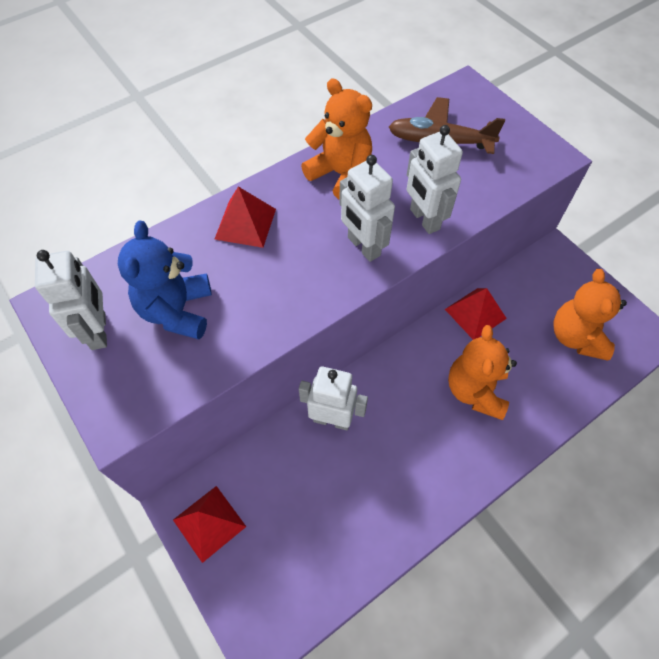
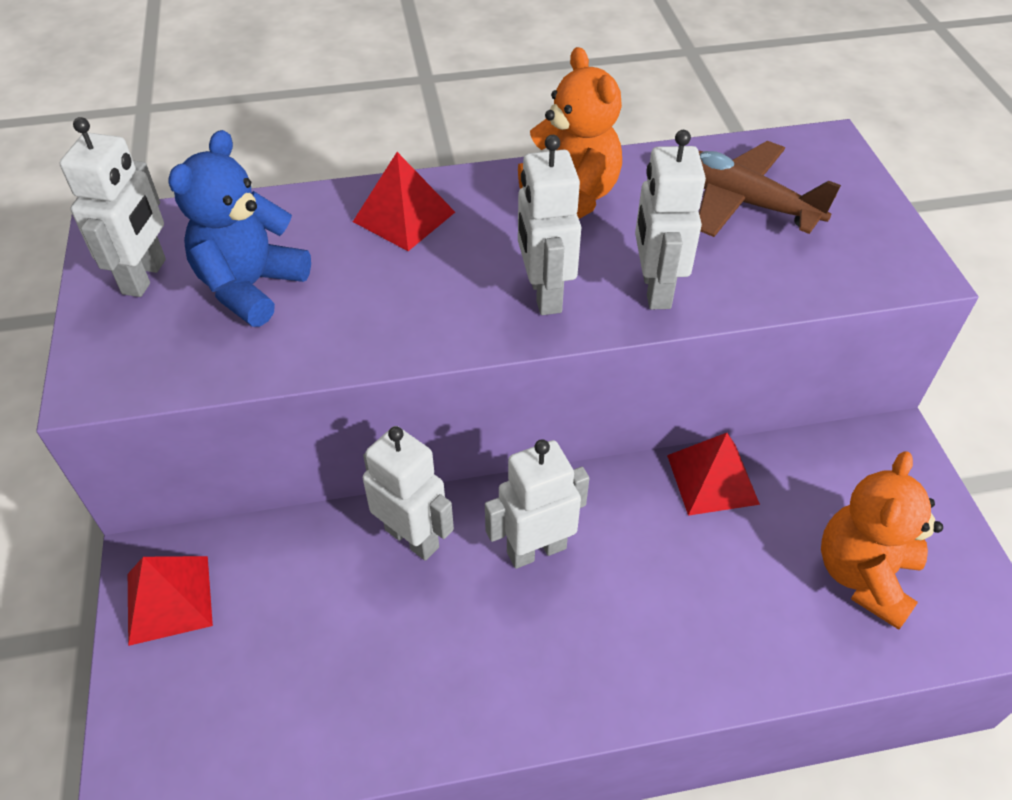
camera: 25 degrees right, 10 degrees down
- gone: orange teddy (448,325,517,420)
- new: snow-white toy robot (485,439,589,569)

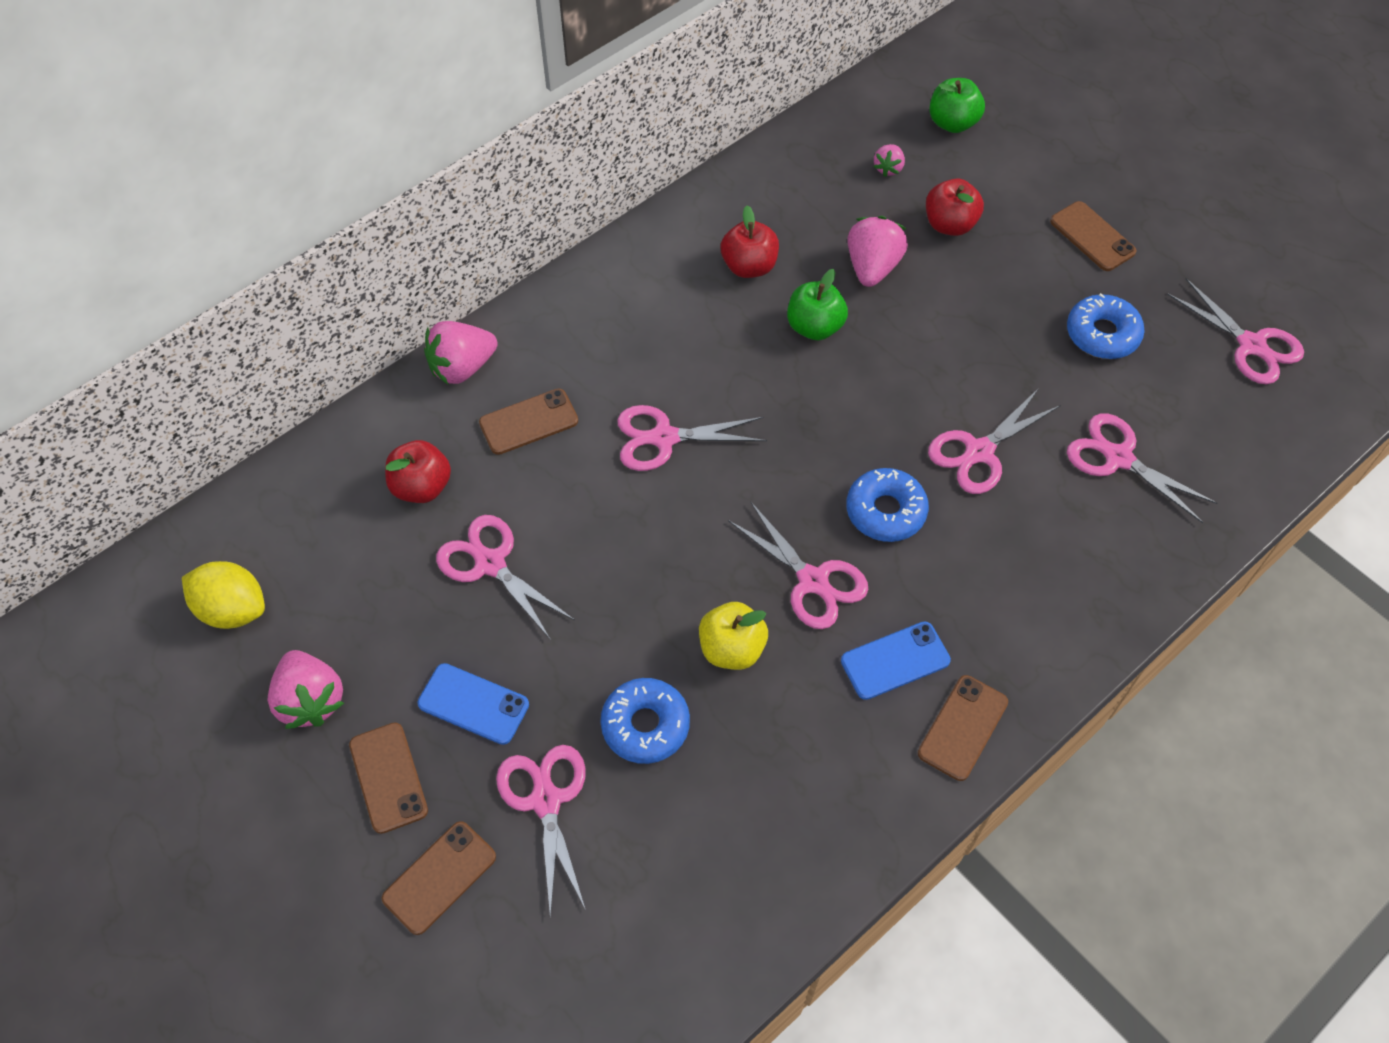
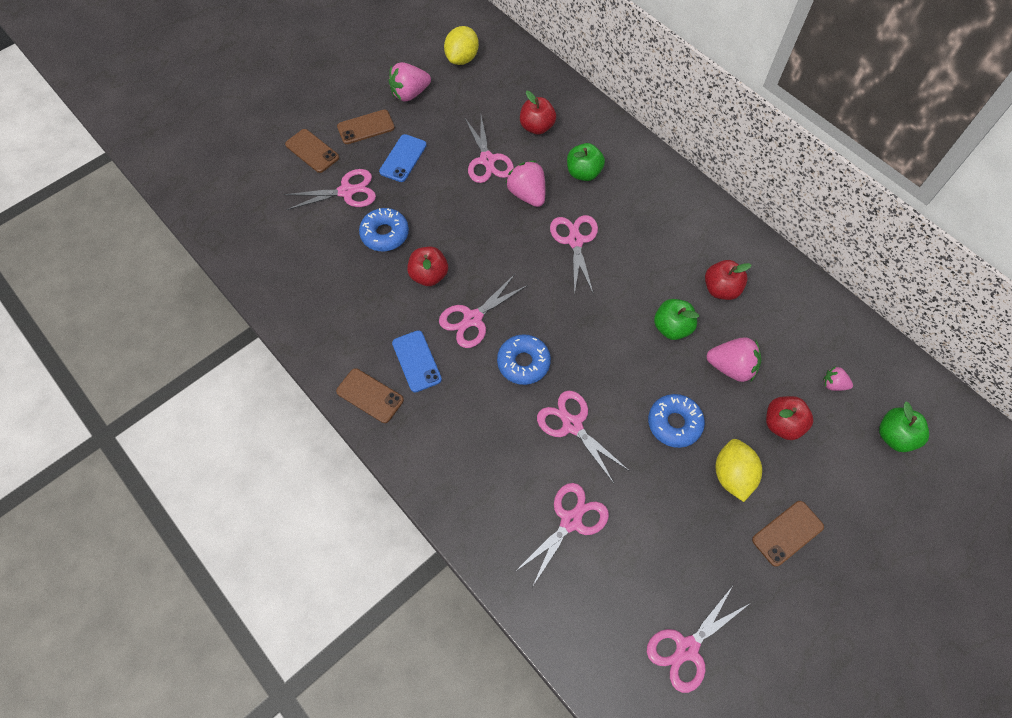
camera: 90 degrees right, 5 degrees up
- new: bright yellow citrus fruit (715,439,762,502)
- shifted: rose-pink toy strawberry (424,321,498,384) to (506,161,545,207)
- shifted: cobalt doughnut (1067,293,1144,359) to (648,394,705,448)
- swapped: brown phone (479,388,578,455) to green toy apple (567,143,605,181)
- repainted: bright yellow toy apple (699,602,768,670) to crimson toy apple (407,247,448,286)
- rotated: rose-pink scissors (436,515,575,640) = (464,116,514,183) 120 degrees clockwise

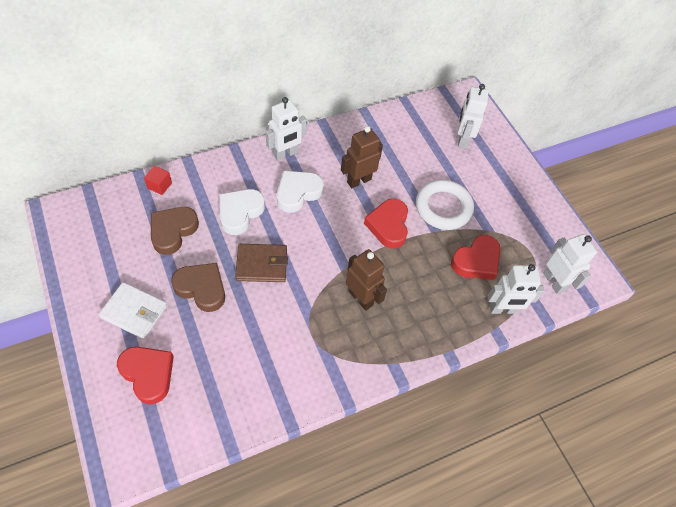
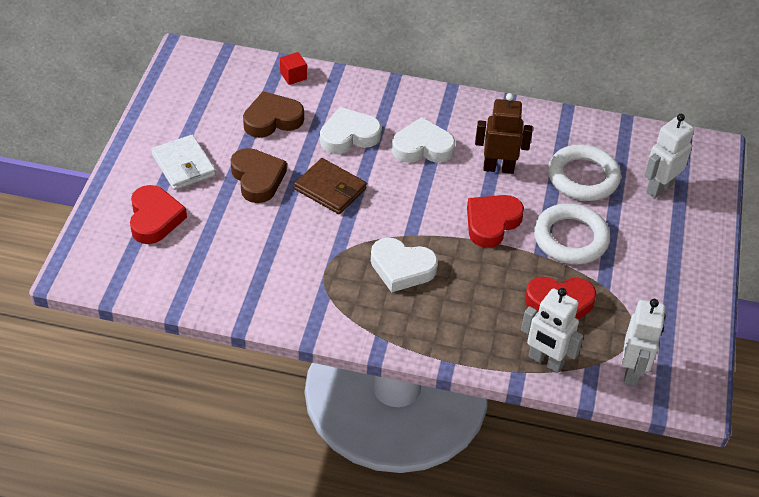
camera: 40 degrees right, 10 degrees down
- gone: snow-white toy robot (266,97,307,161)
- new: snow-white hoop (548,144,621,201)
- swapped: brown toy robot (346,249,387,311) to snow-white love heart (371,237,438,292)

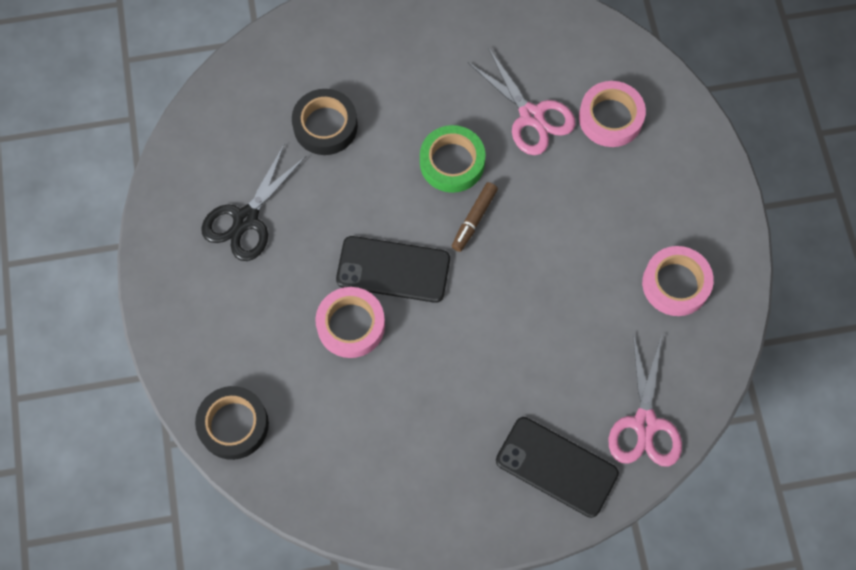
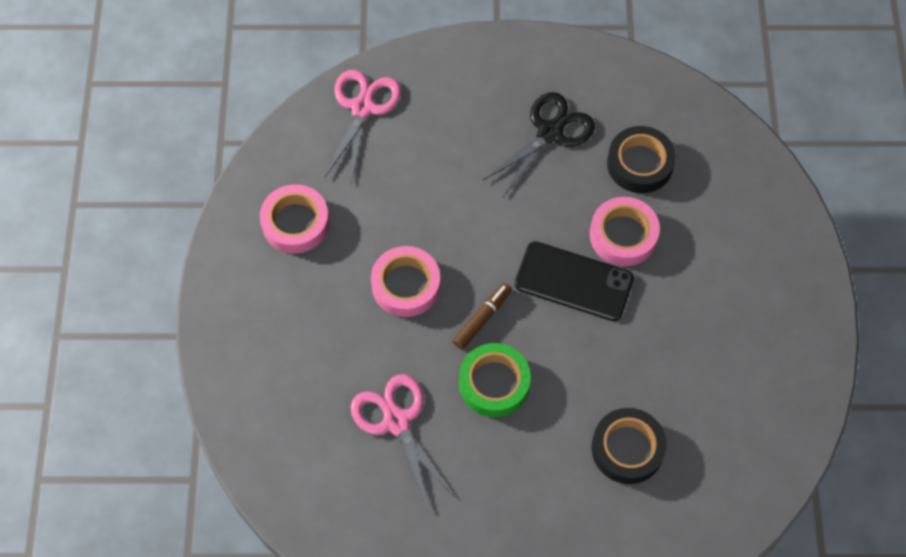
camera: 170 degrees left, 5 degrees down
- gone: black phone (496,417,619,518)
- shifted: black roll of tape (195,386,269,460) to (607,126,676,193)
- shifted: black scissors (201,145,306,261) to (482,92,595,197)
- shifted: rose-pink roll of tape (579,81,646,147) to (371,246,440,317)

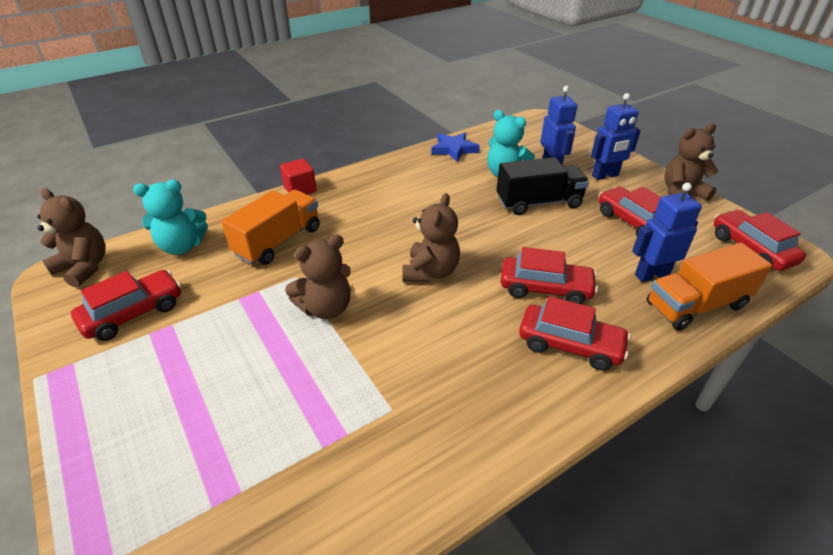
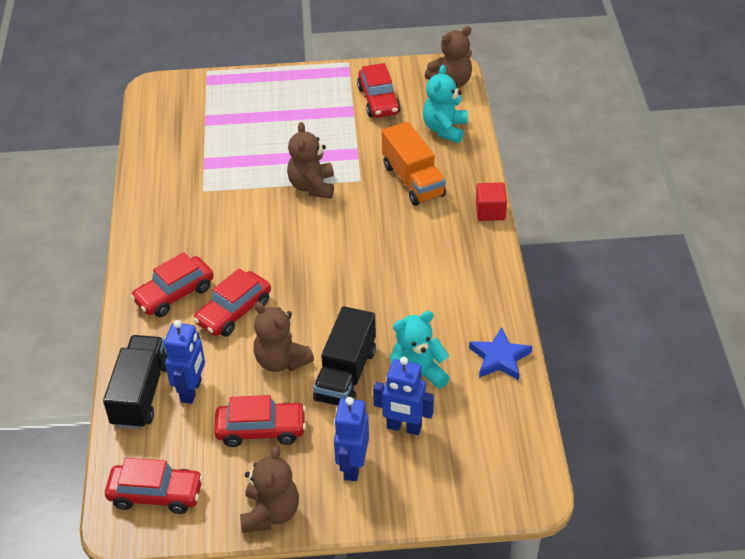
camera: 120 degrees right, 5 degrees up
- shifted: brown teddy (402,193,460,282) to (253,301,314,372)
- repainted: orange truck (646,243,772,331) to black truck (103,335,167,429)

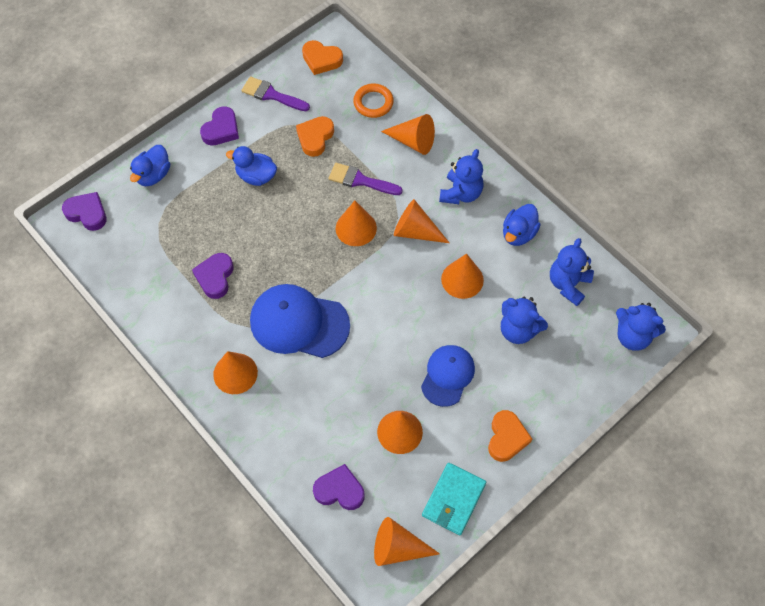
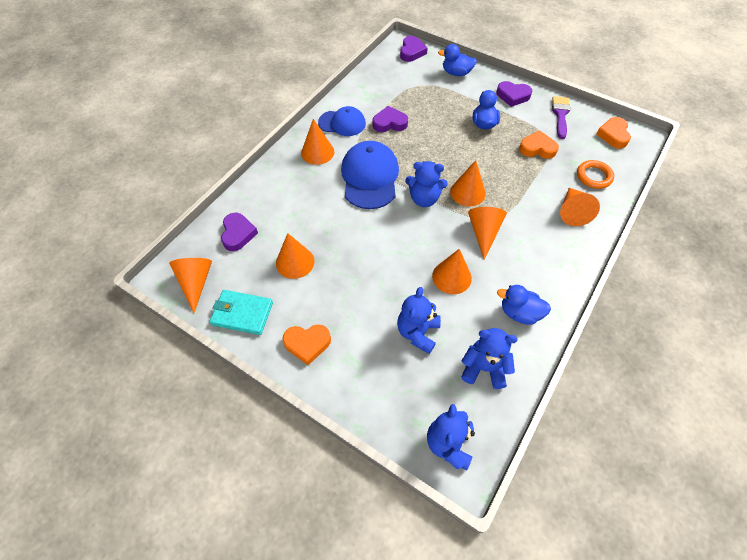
camera: 75 degrees right, 5 degrees down
- gone: purple paintbrush (329,163,403,195)
- shifted: cobalt baseball cap (421,345,475,407) to (318,106,366,136)
- shifted: cobalt teddy (439,149,484,204) to (405,161,448,207)

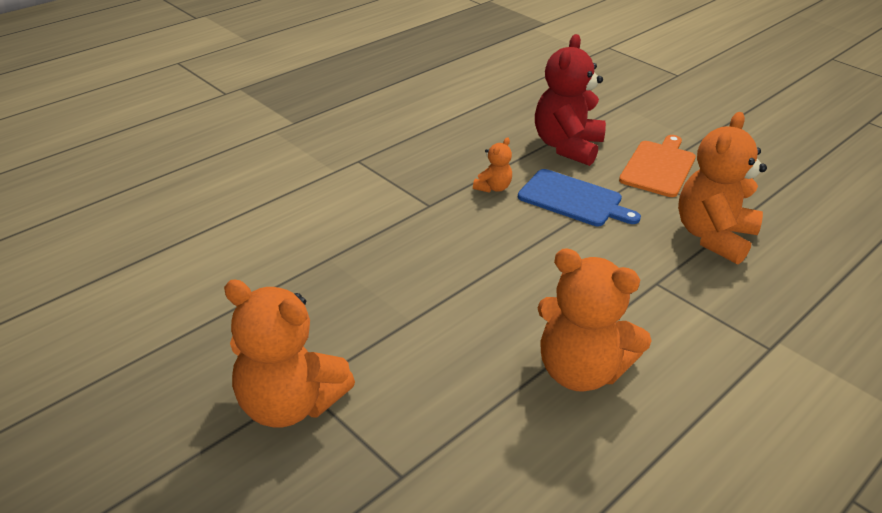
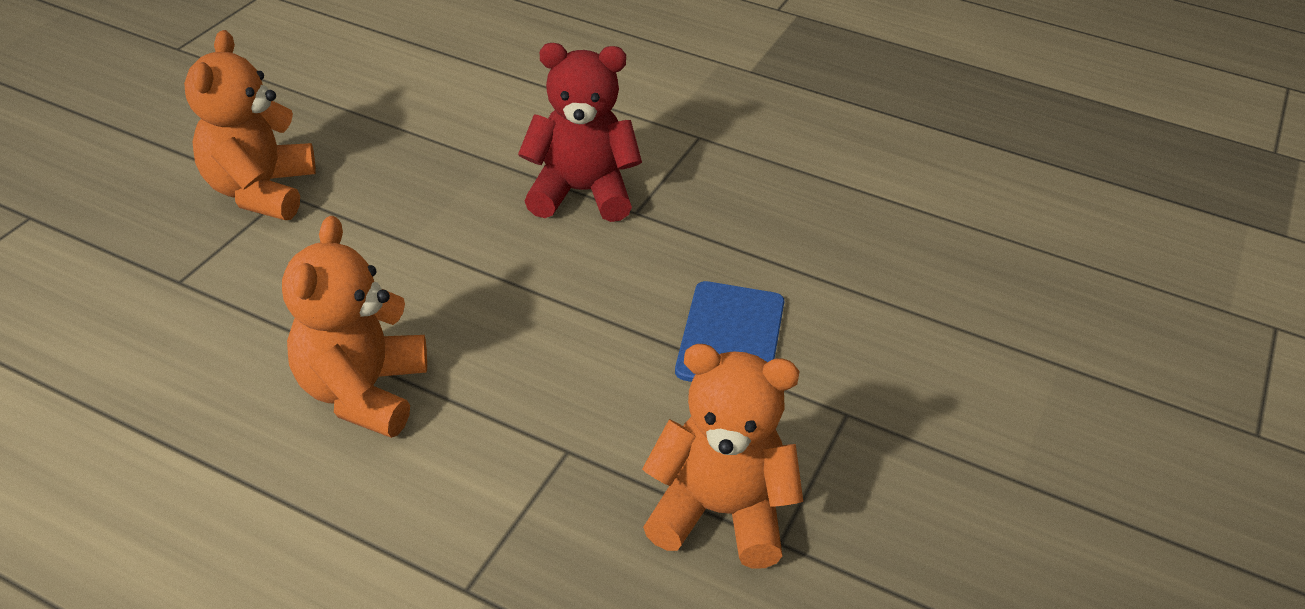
camera: 70 degrees right, 5 degrees up
- gone: orange teddy (473,137,512,193)
- gone: orange chopping board (619,135,696,197)
- shifted: crimson teddy (535,34,606,166) to (518,43,642,222)

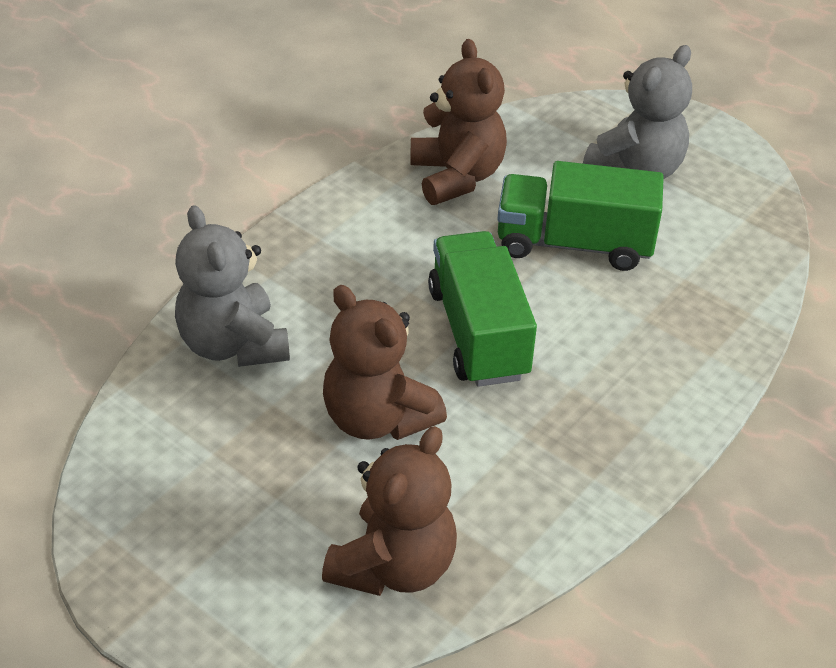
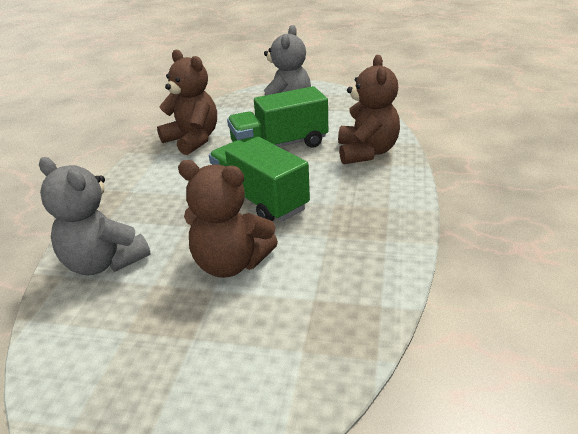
camera: 25 degrees left, 10 degrees down
- shifted: brown teddy (322,426,457,596) to (338,55,400,164)

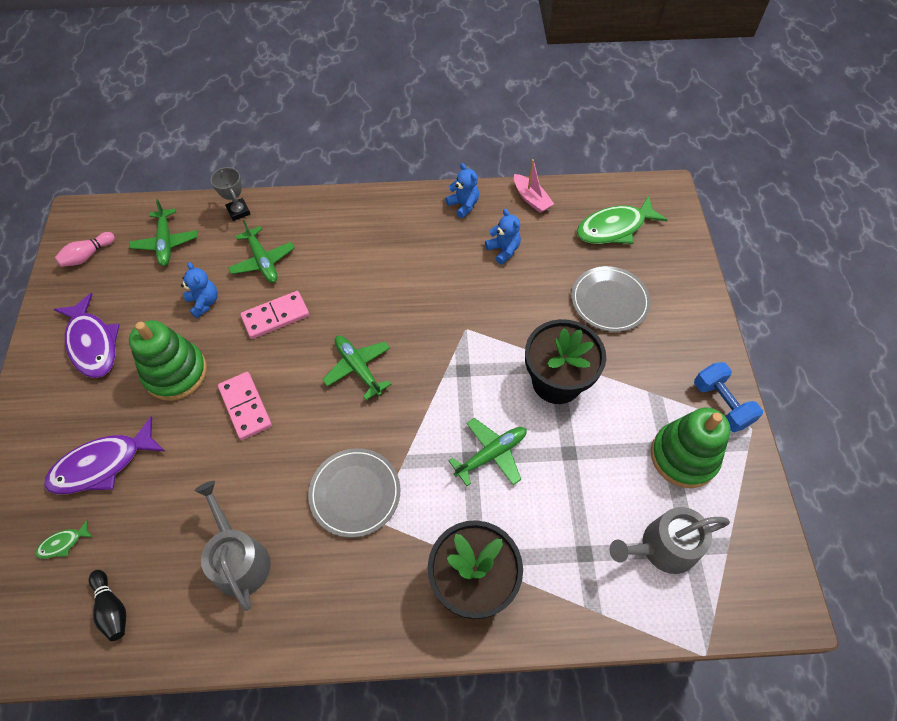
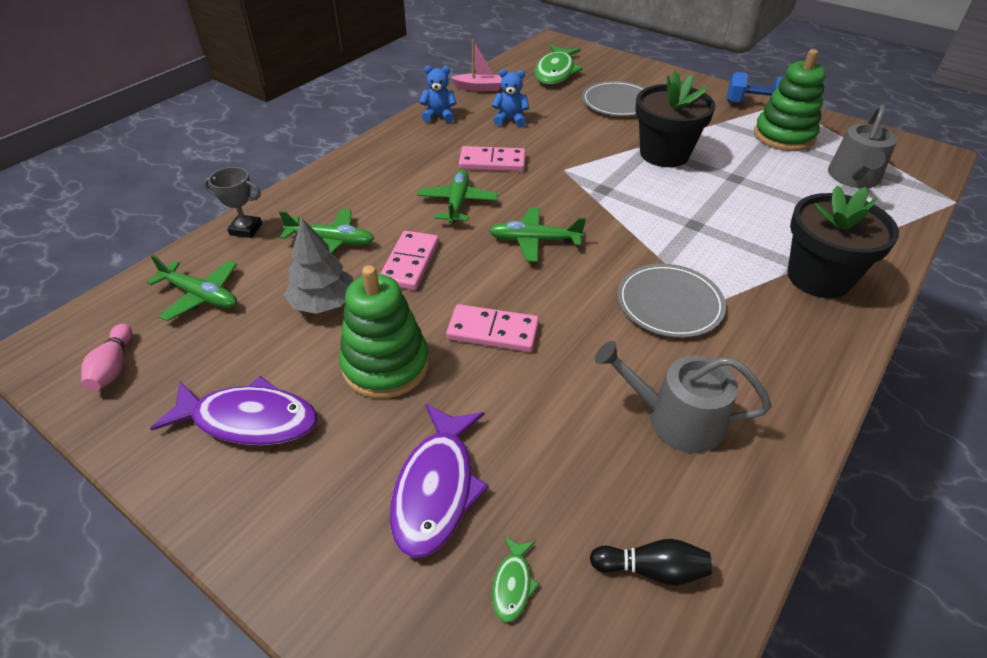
camera: 50 degrees left, 15 degrees down
- new: rose-pink domino piece (459,146,526,172)
- shifted: green aeroplane (448,418,526,486) to (417,169,498,223)
- swapped: cobalt teddy (181,262,218,318) to grey fir tree (284,218,353,314)

